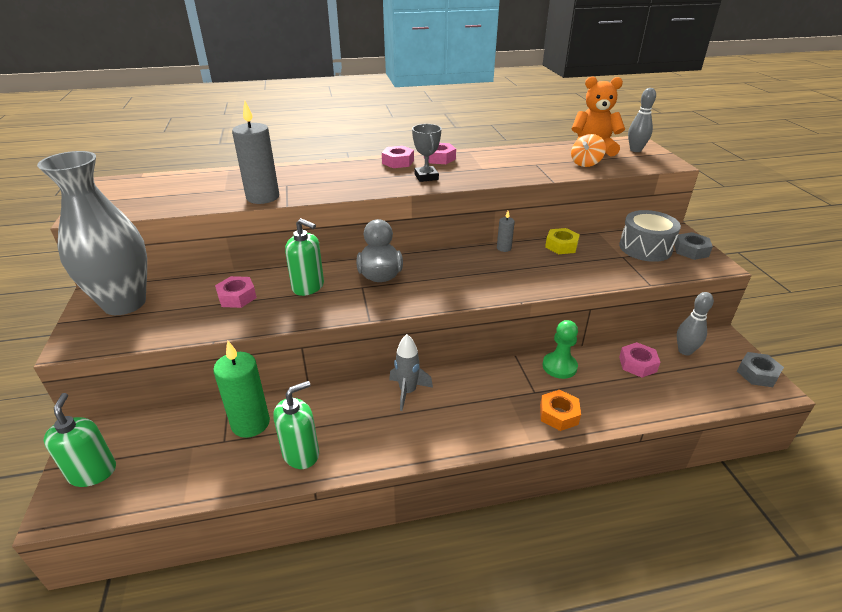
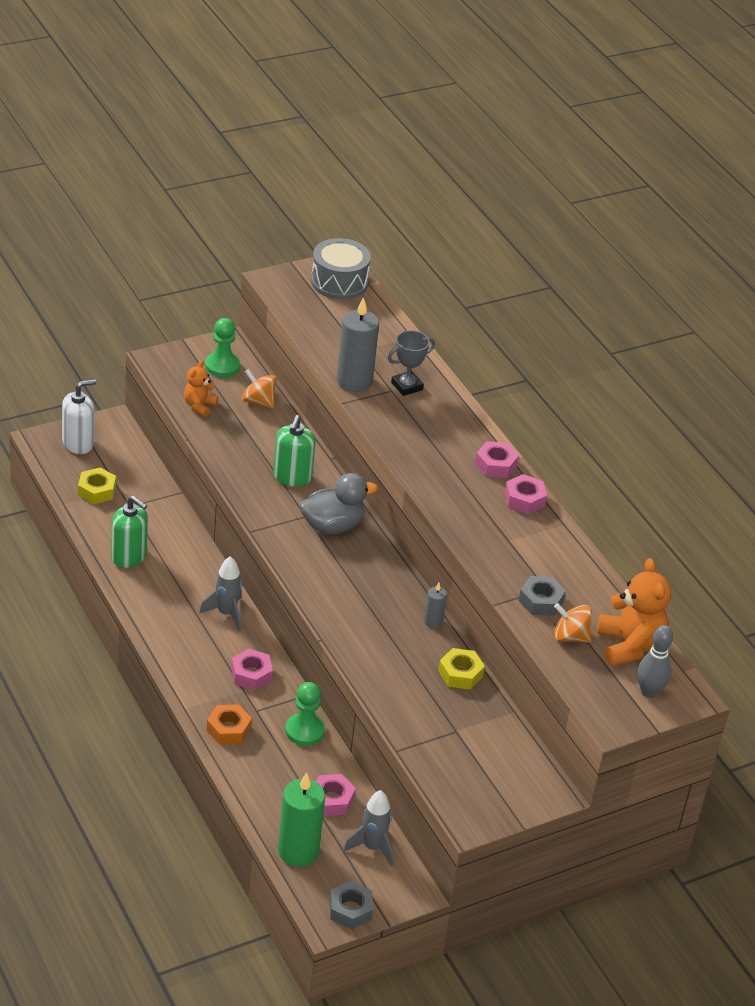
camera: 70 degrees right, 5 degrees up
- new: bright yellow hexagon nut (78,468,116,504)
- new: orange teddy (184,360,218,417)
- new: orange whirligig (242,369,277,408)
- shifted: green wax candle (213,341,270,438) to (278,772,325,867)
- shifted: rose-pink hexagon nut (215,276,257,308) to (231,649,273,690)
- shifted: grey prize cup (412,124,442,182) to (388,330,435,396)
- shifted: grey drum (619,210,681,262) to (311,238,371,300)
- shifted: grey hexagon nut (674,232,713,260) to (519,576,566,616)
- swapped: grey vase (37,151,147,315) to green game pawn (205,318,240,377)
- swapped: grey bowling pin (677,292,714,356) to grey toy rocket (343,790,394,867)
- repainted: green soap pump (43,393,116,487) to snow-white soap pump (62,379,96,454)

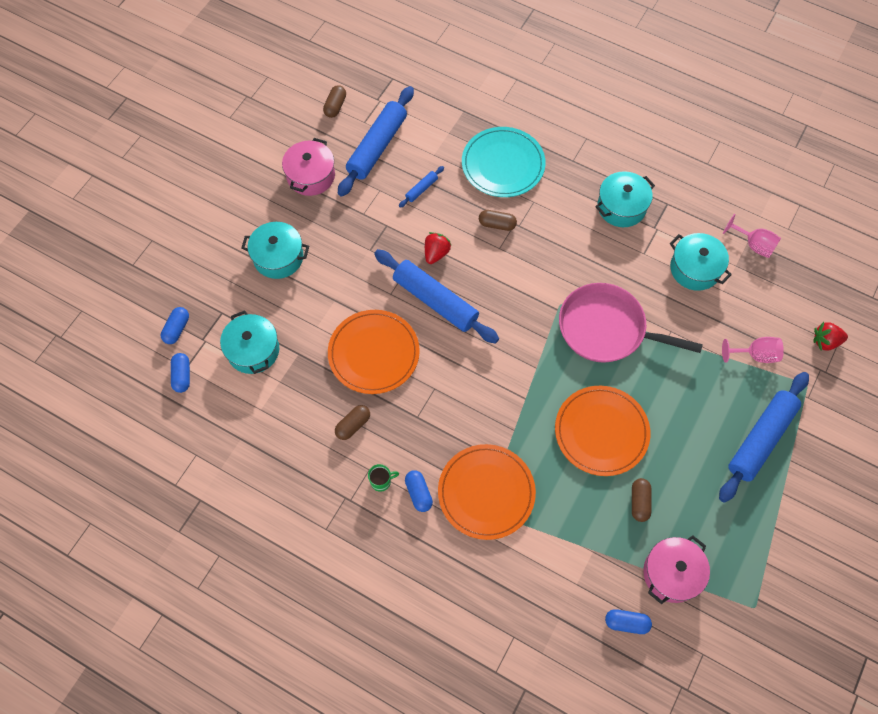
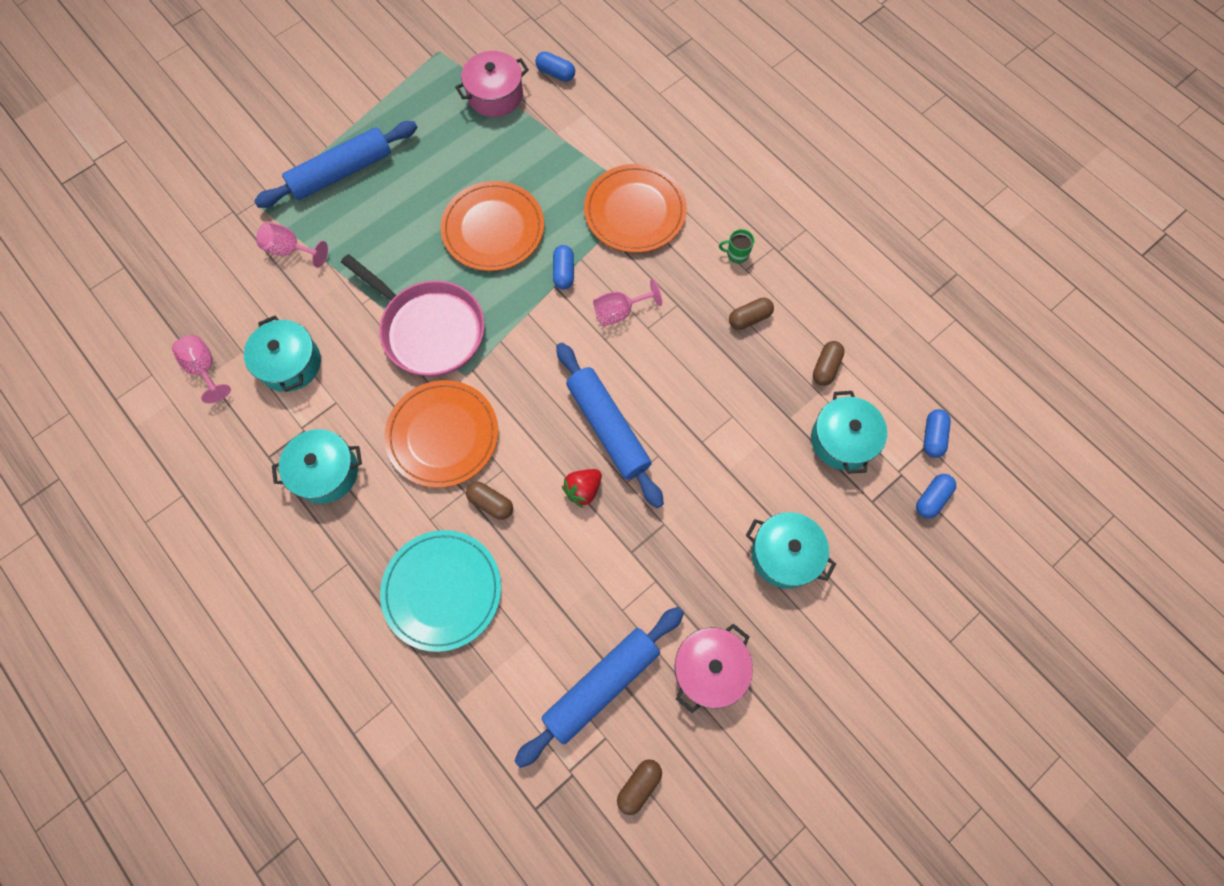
camera: 160 degrees left, 5 degrees up
- gone: cobalt pastry roller (399,166,444,208)
- gone: crimson toy strawberry (813,322,848,351)
- new: rose-pink chalice (593,279,662,326)
- shifted: orange plate (328,310,420,394) to (384,380,498,488)
- shifted: cobalt pill shape (405,470,433,512) to (553,245,574,290)
- shifted: brown pill shape (632,478,652,522) to (813,341,845,386)

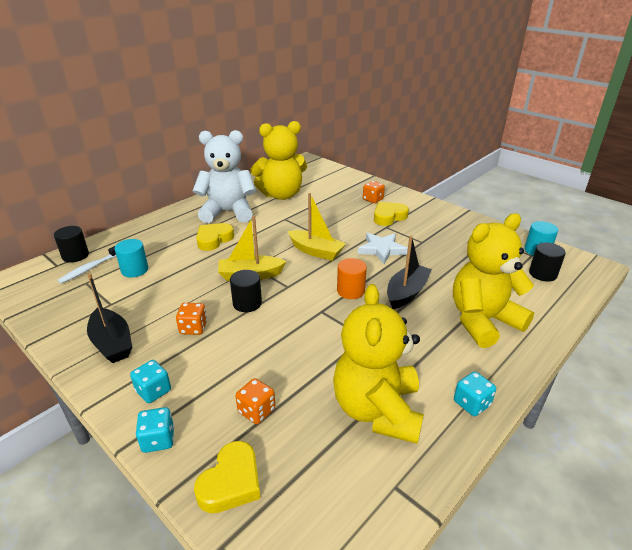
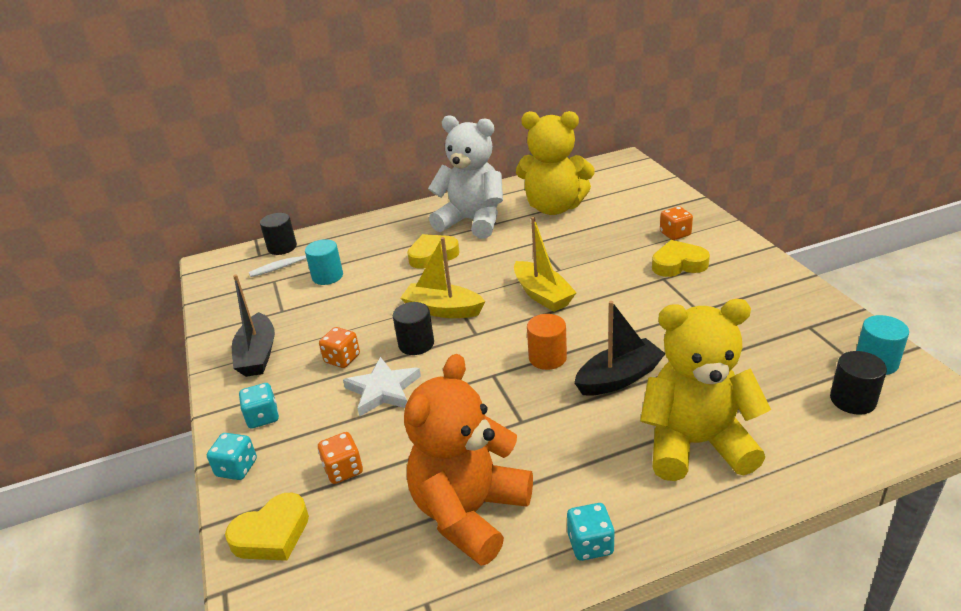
camera: 30 degrees right, 0 degrees up
- shifted: snow-white star shape (358,233,408,264) to (343,357,421,416)
- repainted: bright yellow teddy (333,284,424,444) to orange teddy (404,354,533,566)

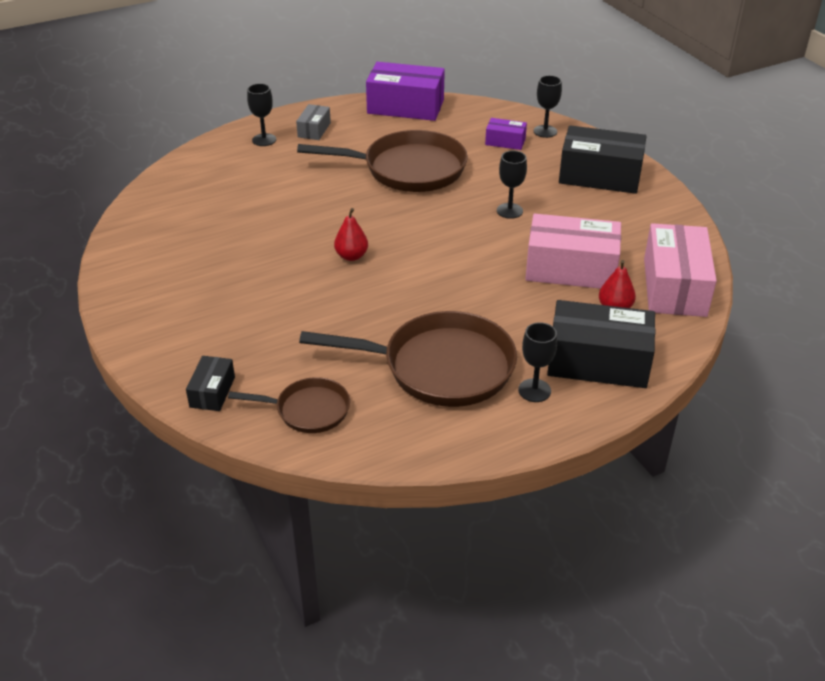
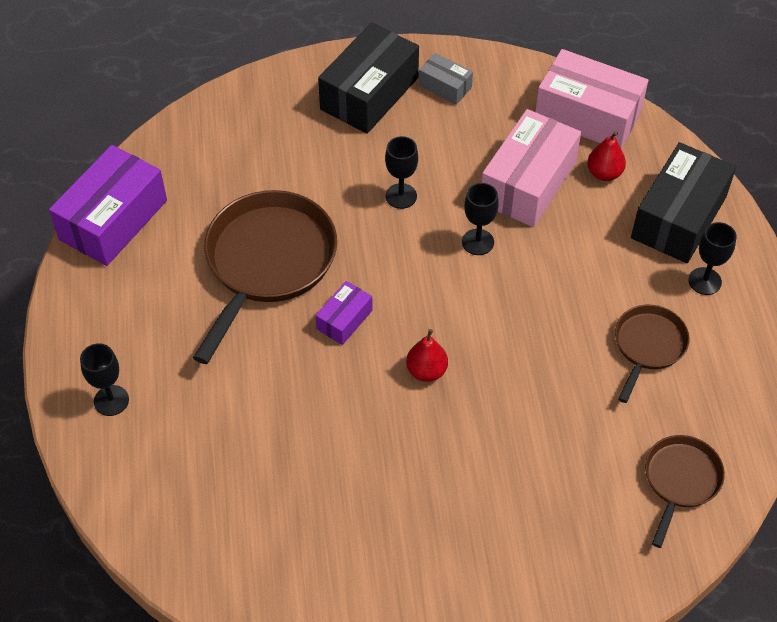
camera: 70 degrees left, 15 degrees up
- gone: black package (186,356,235,411)
- shifted: grey package (296,104,331,140) to (419,53,473,105)
- shifted: purple package (485,118,527,150) to (316,281,373,345)
- shifted: black chalice (534,75,562,138) to (462,183,498,255)
- scaled: brown pan (299,311,517,407) = (615,305,690,403) x0.54

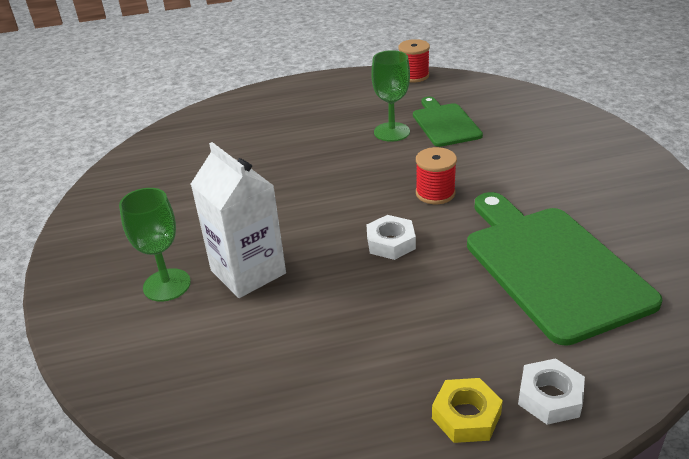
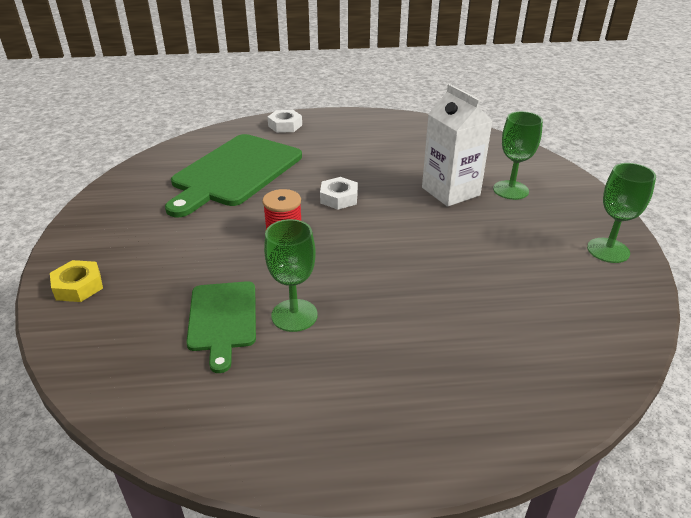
camera: 175 degrees left, 0 degrees up
- gone: crimson bobbin (399,39,430,82)
- new: green chalice (587,163,656,263)
- shifted: bright yellow hexagon nut (432,378,503,443) to (50,260,103,302)
- rotated: green chopping board (467,192,662,346) = (165,134,302,217) 45 degrees clockwise

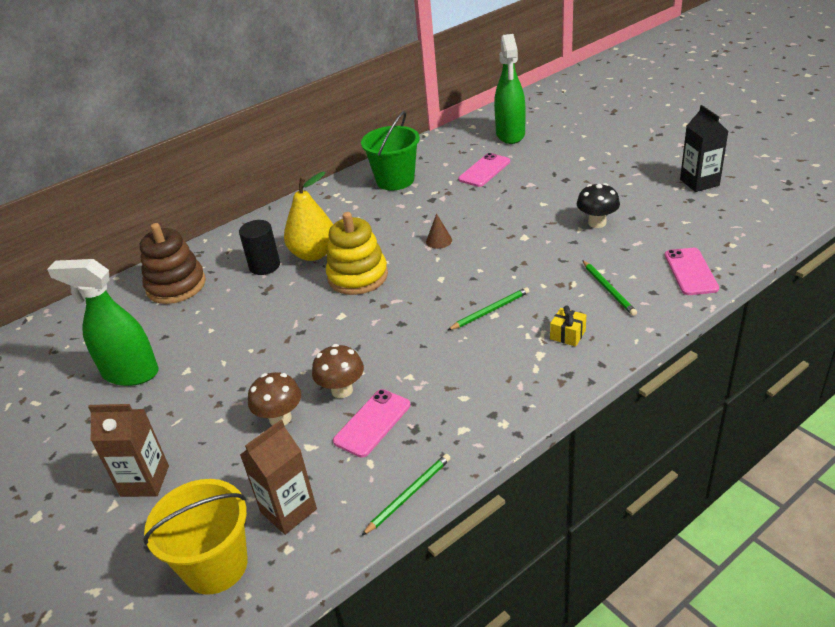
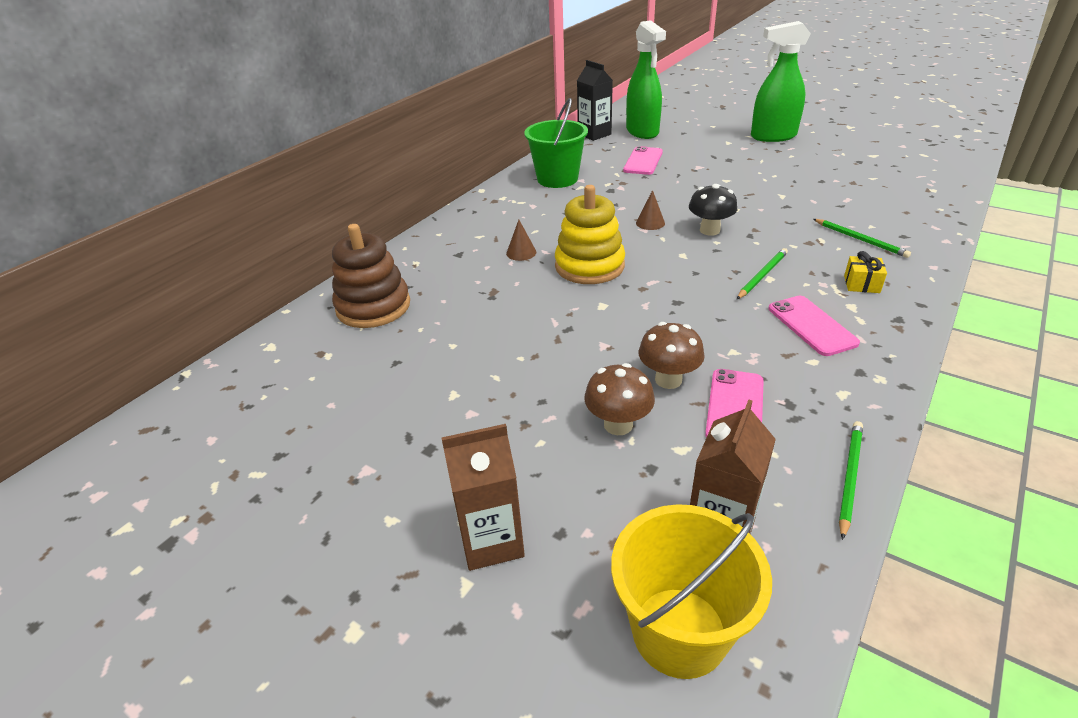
camera: 20 degrees left, 0 degrees up
- gone: black cylinder shape (239,220,280,275)
- shifted: green spray cleaner (47,259,159,386) to (751,21,811,142)
- shifted: black fungus (577,183,620,228) to (689,184,737,236)
- shifted: rose-pink phone (665,248,719,295) to (768,296,860,356)
- shifted: black carton (680,105,728,192) to (577,60,613,141)
- swapped: bright yellow pear fruit (284,172,333,261) to brown solid cone (506,220,536,261)

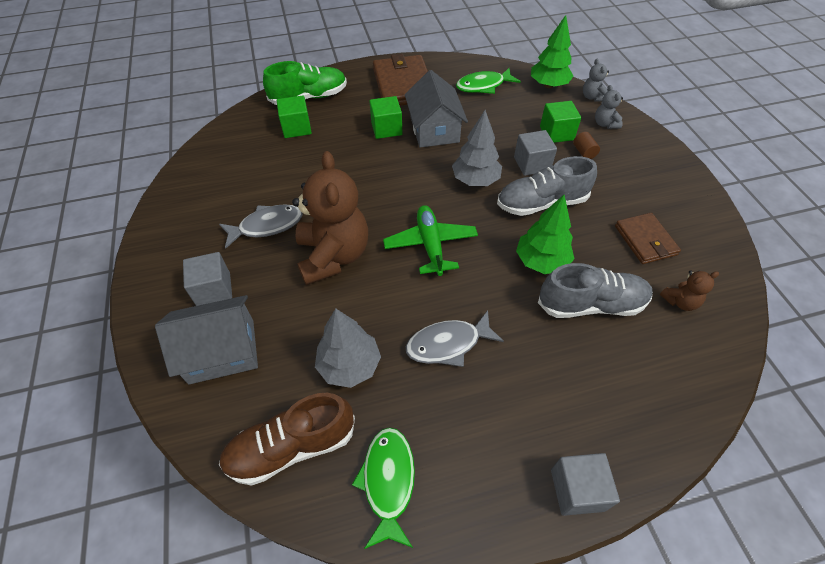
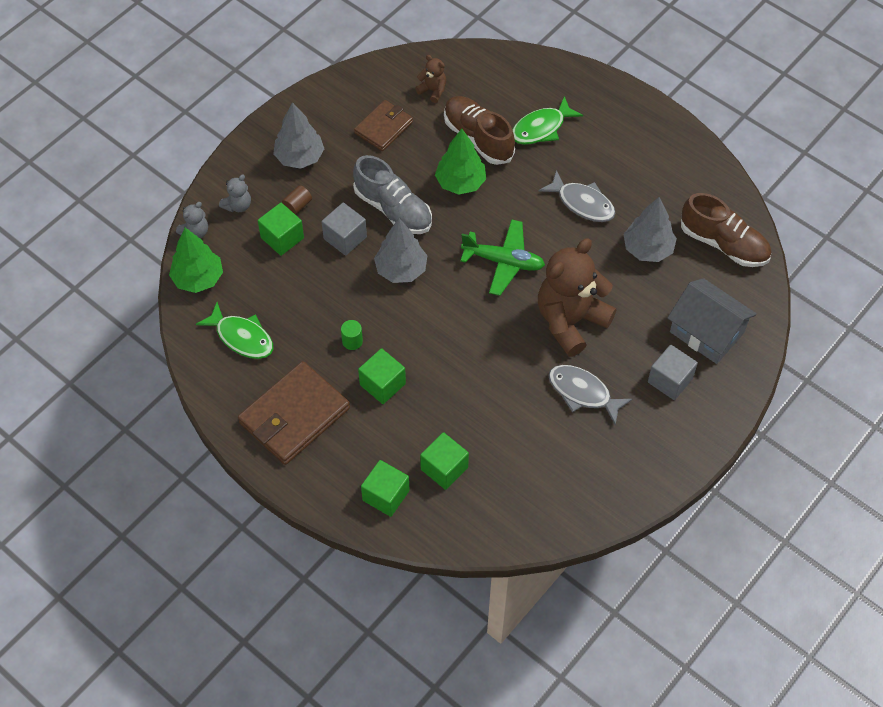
camera: 125 degrees left, 5 degrees up
- gone: grey solid cube (551,453,620,516)
- new: grey fir tree (273,102,324,169)
- shifted: green toy fish (352,427,415,549) to (512,96,583,145)
- swapped: green sneaker (263,61,347,105) to green solid cube (361,460,410,517)
- swapped: grey cottage (405,70,468,148) to green cylinder shape (341,320,363,350)
- repainted: grey sneaker (538,263,653,318) to brown sneaker (444,96,515,165)
- rotated: green aeroplane (383,205,478,276) = (460,219,545,296) 120 degrees counterclockwise

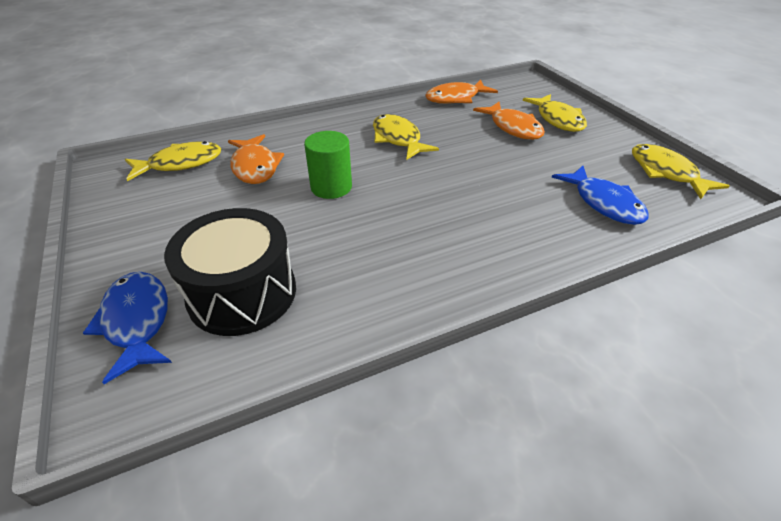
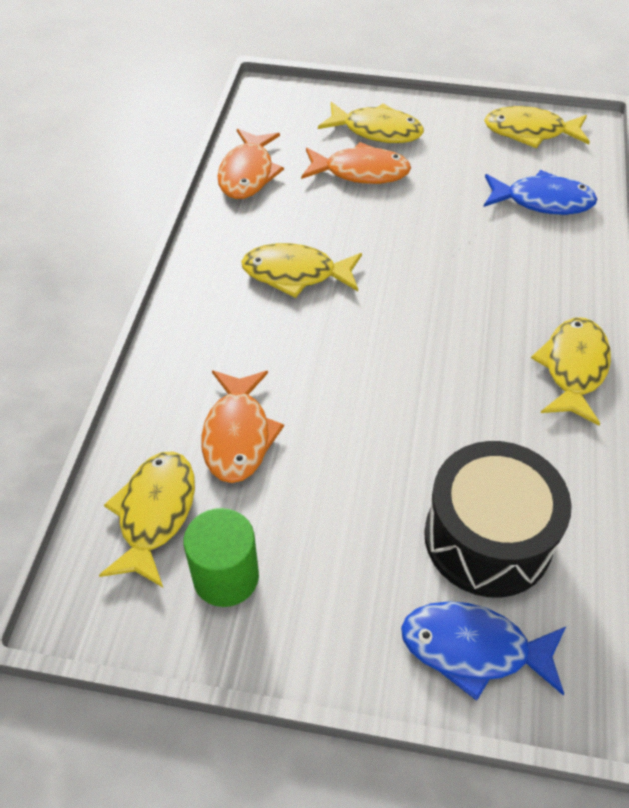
camera: 55 degrees left, 10 degrees up
- new: bright yellow toy fish (531,318,611,426)
- shifted: green cylinder shape (304,131,352,199) to (183,508,259,607)
- rotated: orange toy fish (228,134,284,184) = (201,371,284,483) 75 degrees clockwise

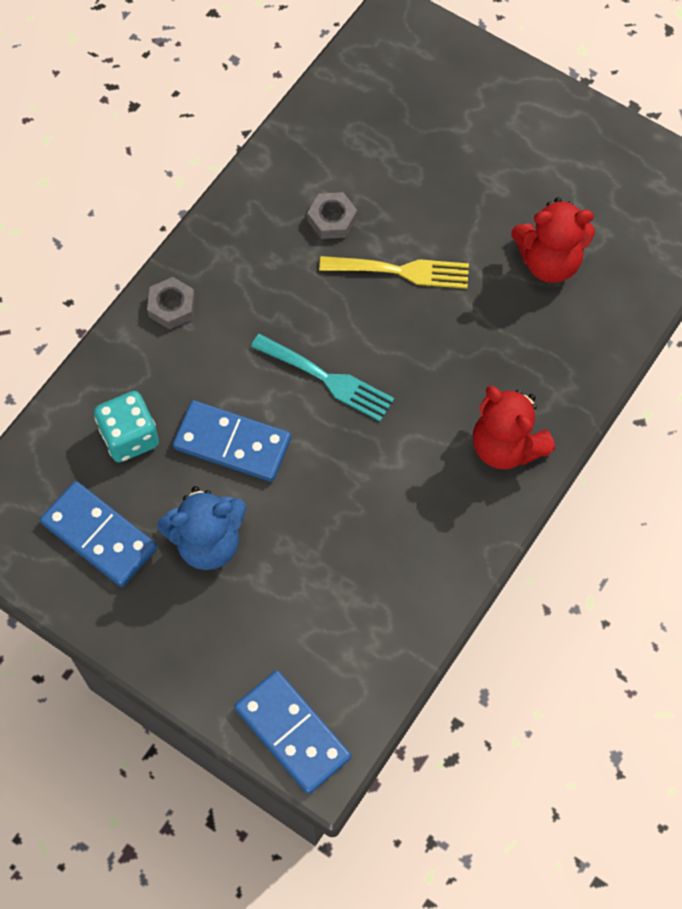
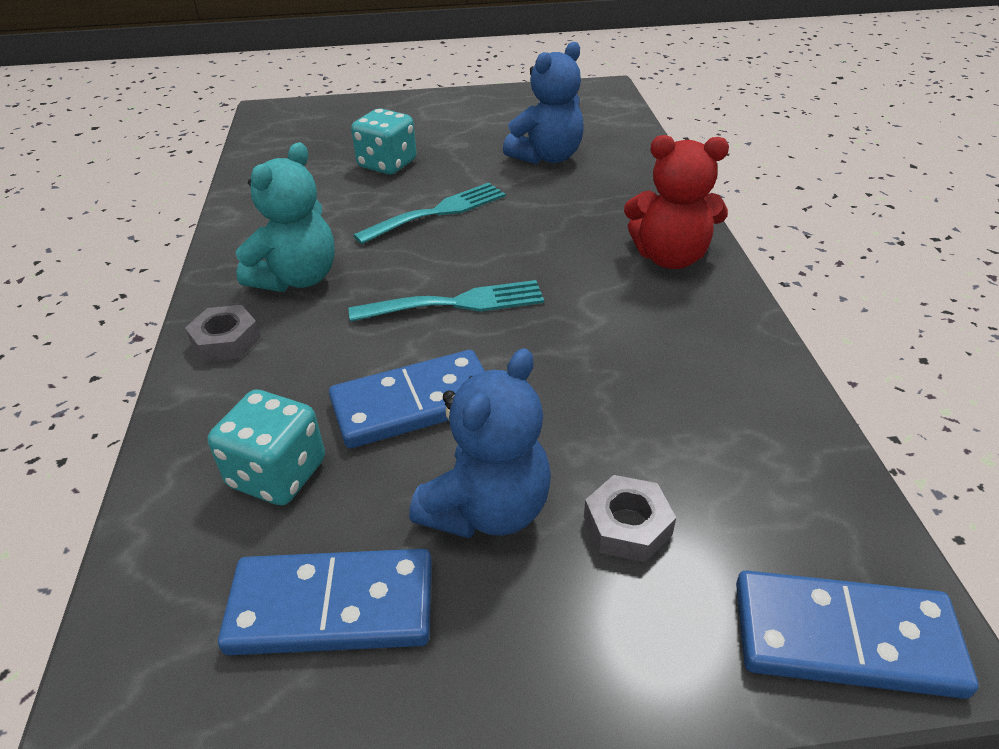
camera: 40 degrees left, 25 degrees down
- new: turquoise teddy (236,142,335,292)
- new: turquoise dice (351,108,417,175)
- shifted: grey hexagon nut (307,192,357,239) to (584,475,676,562)
- repainted: bright yellow dinner fork (319,256,469,289) to turquoise dinner fork (353,183,506,244)
- repainted: crimson teddy (511,197,595,283) to cobalt teddy (503,42,584,164)

